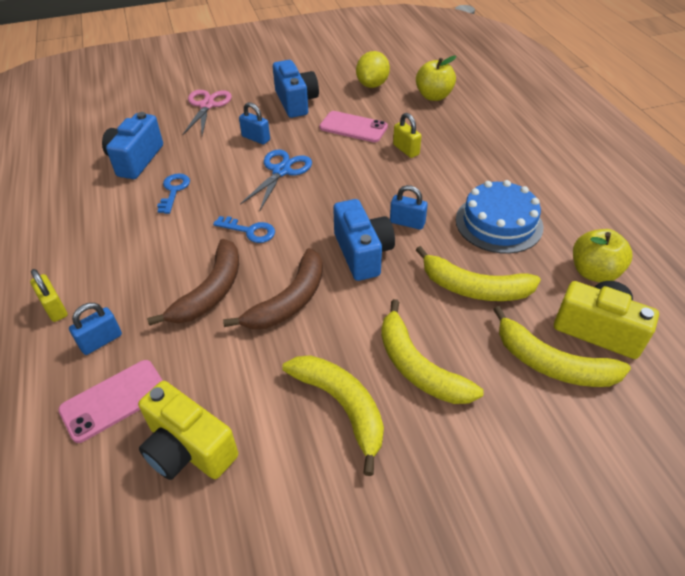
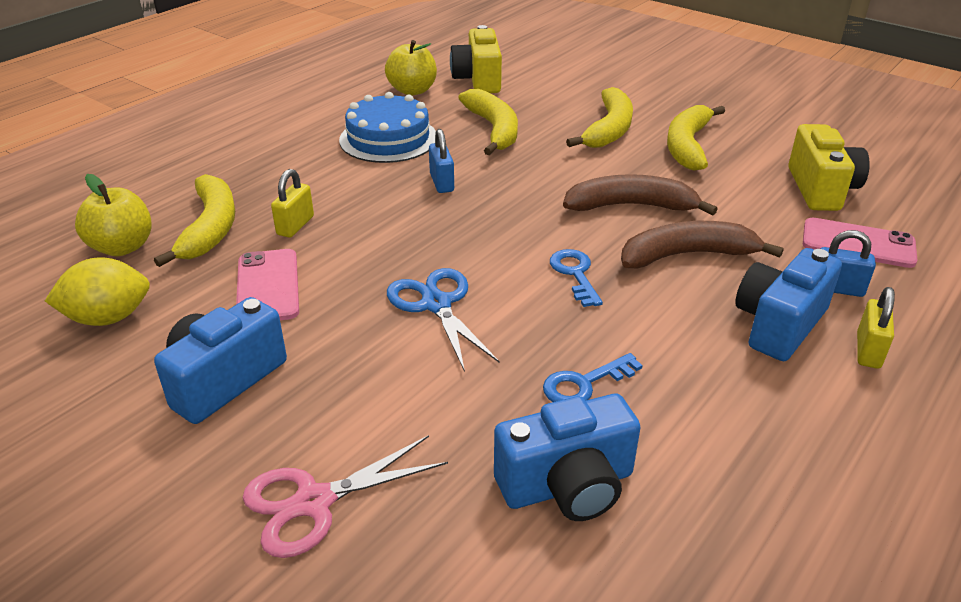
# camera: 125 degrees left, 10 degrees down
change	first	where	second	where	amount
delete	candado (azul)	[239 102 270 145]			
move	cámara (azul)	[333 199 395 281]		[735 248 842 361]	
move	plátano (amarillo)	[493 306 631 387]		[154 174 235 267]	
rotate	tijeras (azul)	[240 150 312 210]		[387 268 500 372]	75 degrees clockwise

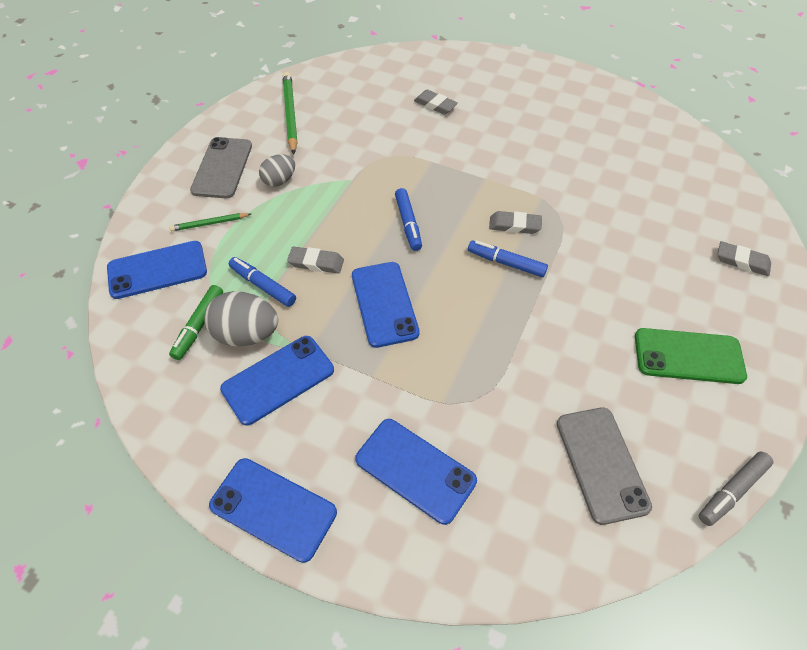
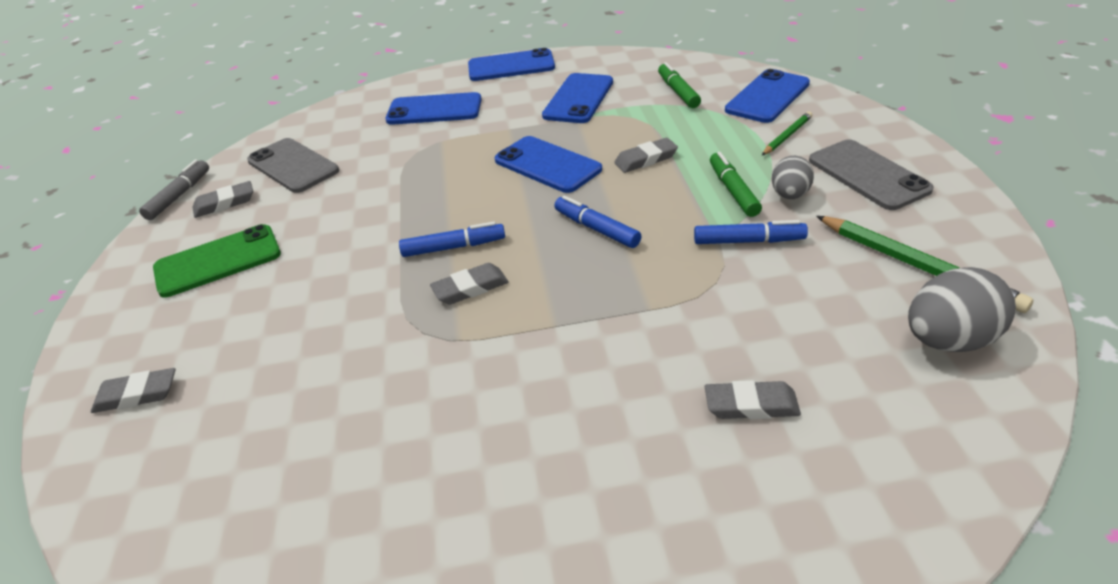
# camera: 150 degrees right, 15 degrees down
change	first	where	second	where	amount
insert			goma de borrar (gris)	[193 181 253 218]	
insert			rotulador (verde)	[710 152 762 217]	
move	huevo (gris)	[204 291 278 346]		[908 267 1016 352]	
move	rotulador (azul)	[229 257 296 307]		[694 220 808 244]	

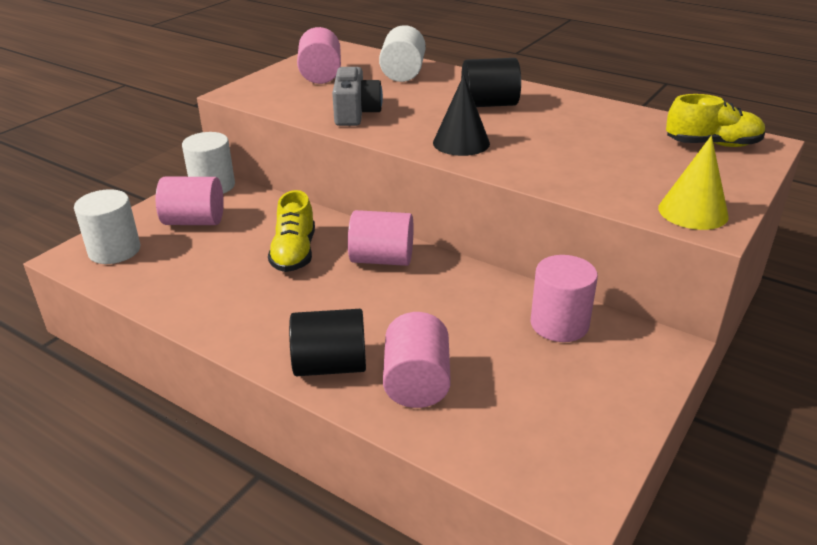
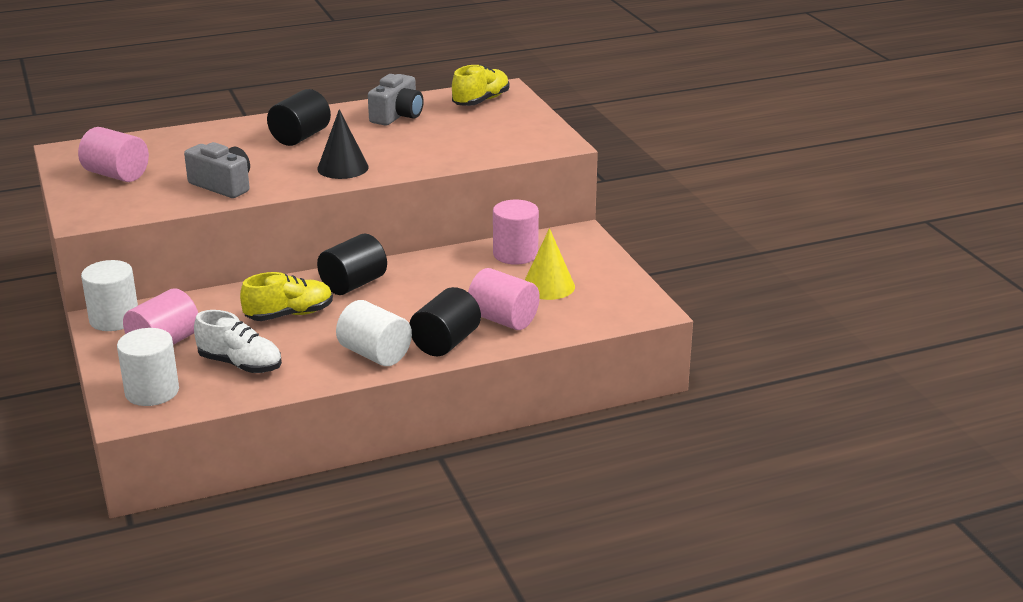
# camera: 55 degrees left, 5 degrees down
change	first	where	second	where	amount
insert			zapato (blanco)	[194 310 282 373]	
insert			cámara (gris)	[368 74 424 126]	
move	cilindro (blanco)	[379 25 426 82]		[336 300 412 366]	
move	cono (amarillo)	[658 136 729 230]		[525 228 575 300]	
recolor	cilindro (rosa)	[348 210 413 266]	cilindro (negro)	[317 234 387 295]	
rotate	zapato (amarillo)	[268 190 315 272]		[240 272 333 321]	60 degrees counterclockwise

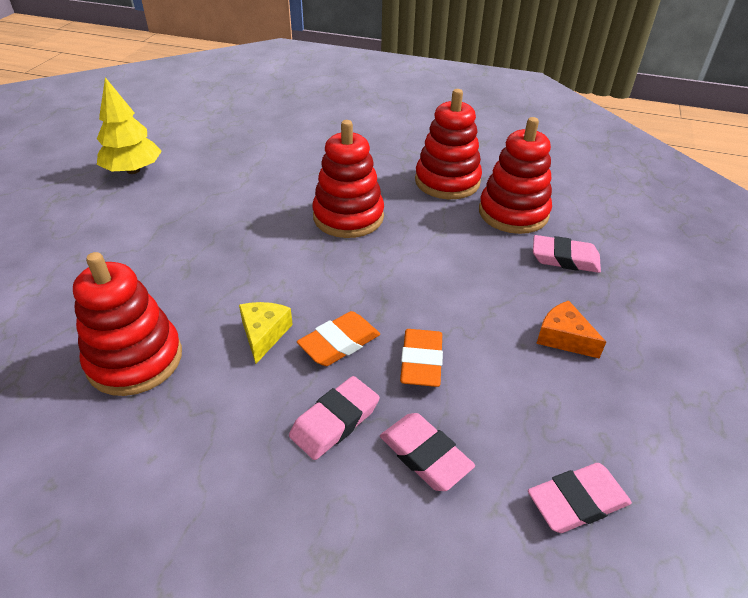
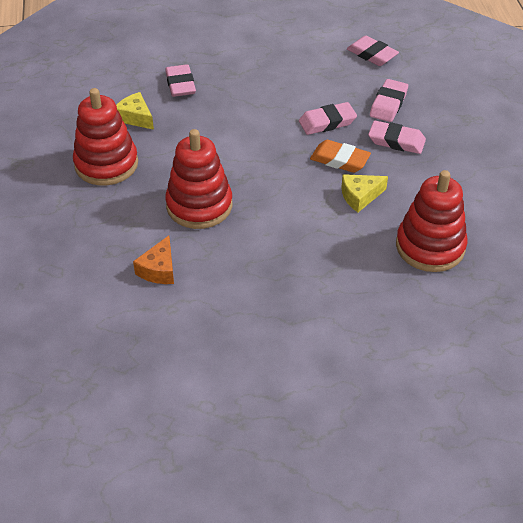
# camera: 115 degrees left, 5 degrees up
change	first	where	second	where	amount
delete	árbol (amarillo)	[97 77 162 174]			
move	queso (naranja)	[536 301 606 359]		[133 236 174 284]	
replace	juguete apilable (rojo)	[479 117 552 234]	queso (amarillo)	[116 92 154 130]	
recolor	goma de borrar (naranja)	[400 329 443 387]	goma de borrar (rosa)	[299 102 357 135]	

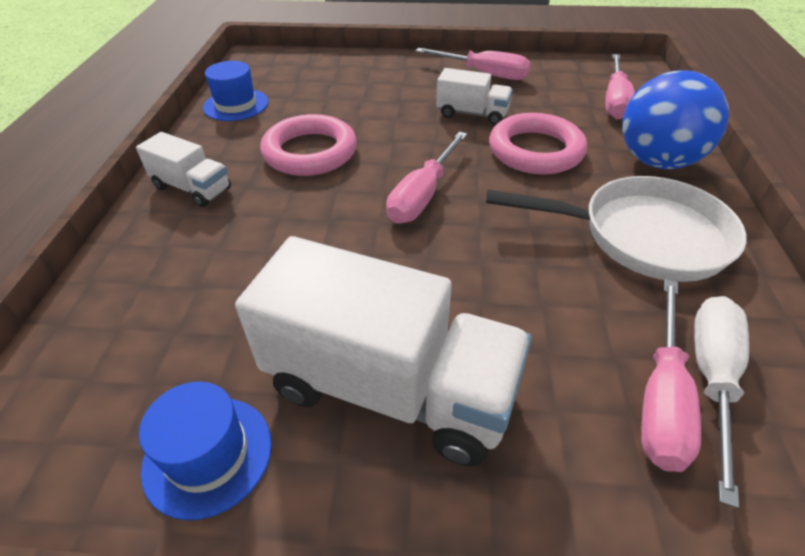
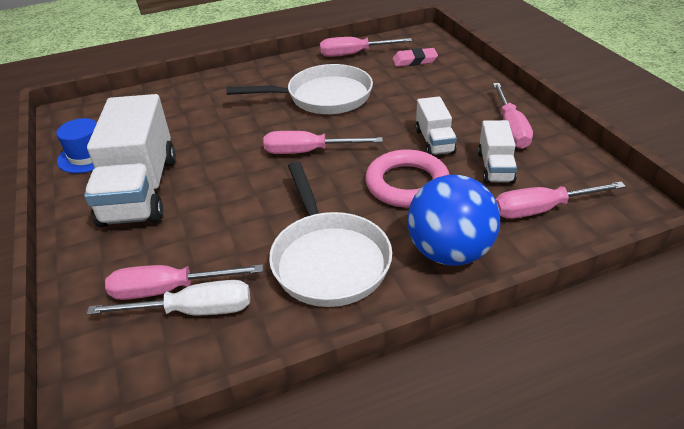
# camera: 65 degrees right, 5 degrees down
change	first	where	second	where	amount
insert			goma de borrar (rosa)	[393 48 438 67]	
move	camión (blanco)	[136 132 231 207]		[478 120 517 184]	
replace	sombrero (azul)	[203 61 269 121]	destornillador (rosa)	[320 37 412 57]	
replace	anillo (rosa)	[260 114 357 176]	sartén (blanco)	[226 64 373 114]	

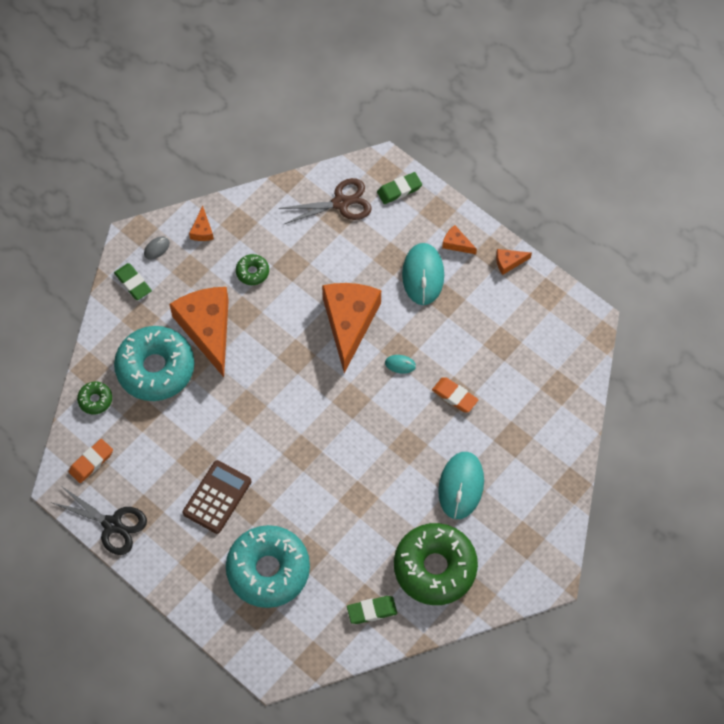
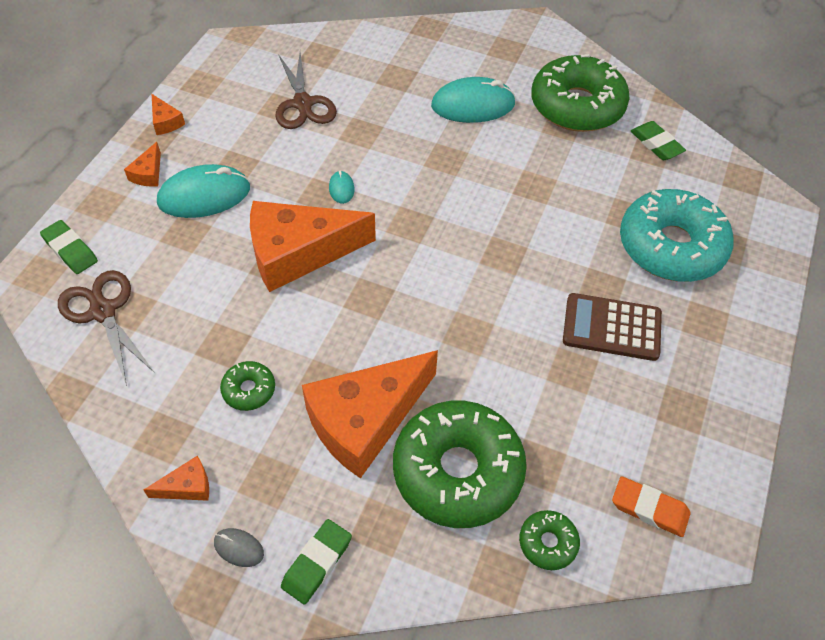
# camera: 110 degrees left, 10 degrees down
change	first	where	second	where	amount
delete	tijeras (negro)	[50 486 147 555]			
delete	goma de borrar (naranja)	[432 377 479 413]			
insert			tijeras (marrón)	[275 52 337 129]	
recolor	rosquilla (turquesa)	[114 326 195 401]	rosquilla (verde)	[393 401 527 528]	

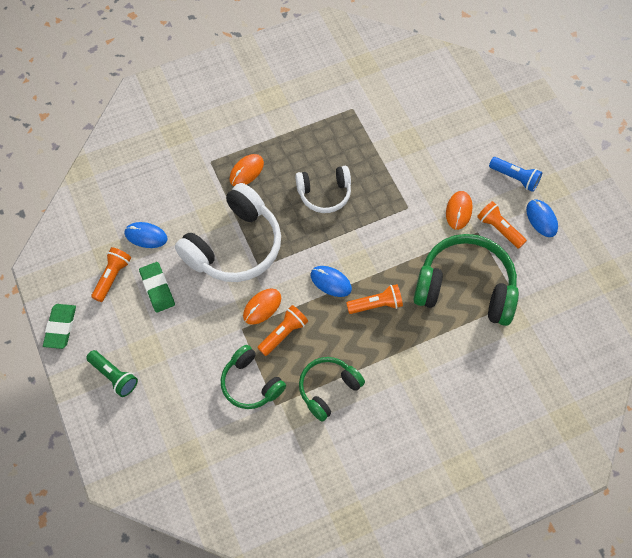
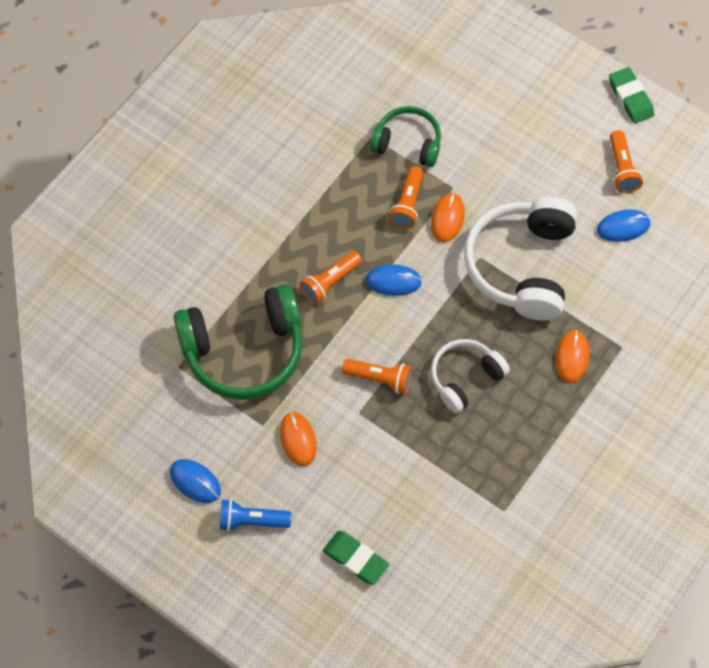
# camera: 150 degrees right, 0 degrees up
change	first	where	second	where	amount
delete	lámpara de mano (verde)	[86 350 138 397]			
delete	auriculares (verde)	[299 357 365 422]			
move	goma de borrar (verde)	[139 262 175 312]		[323 531 389 585]	
move	lámpara de mano (naranja)	[477 201 527 249]		[342 359 412 394]	

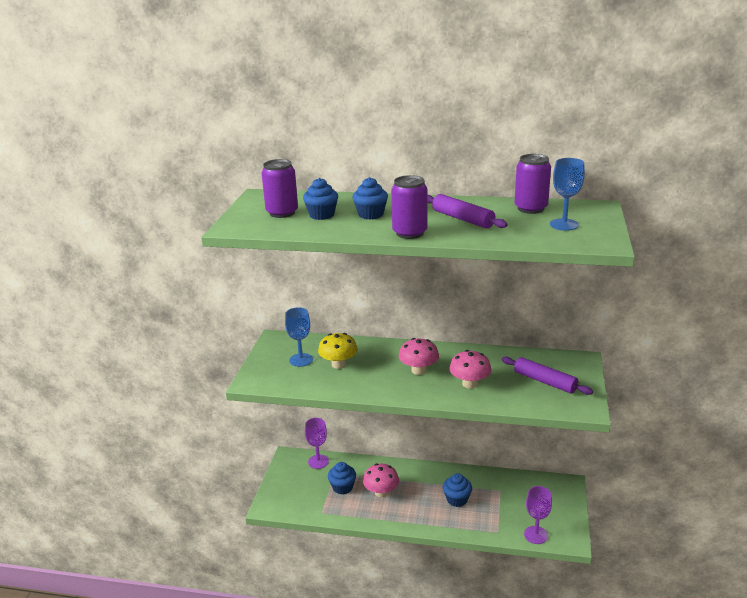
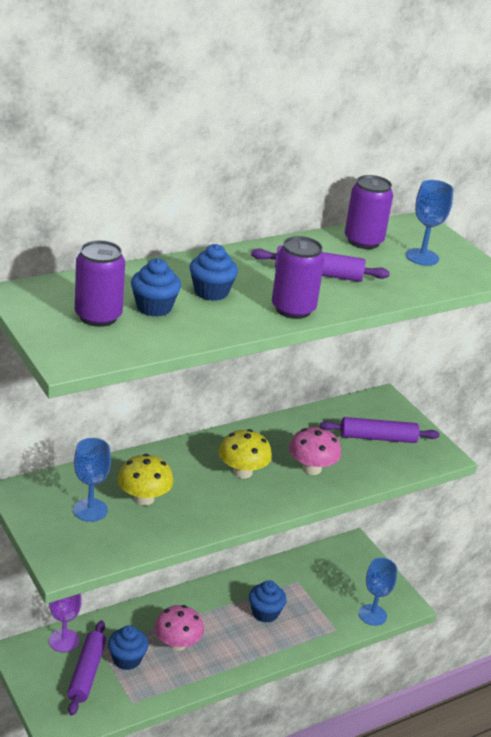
# camera: 45 degrees left, 5 degrees up
change	first	where	second	where	amount
insert			rodillo (morado)	[67 621 106 716]	
recolor	seta (rosa)	[399 338 439 375]	seta (amarillo)	[219 429 272 479]	
recolor	copa (morado)	[524 486 552 544]	copa (azul)	[359 558 397 626]	

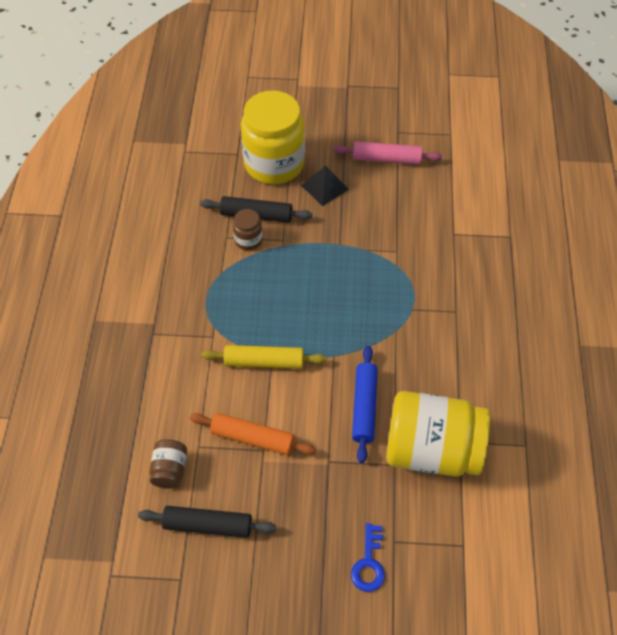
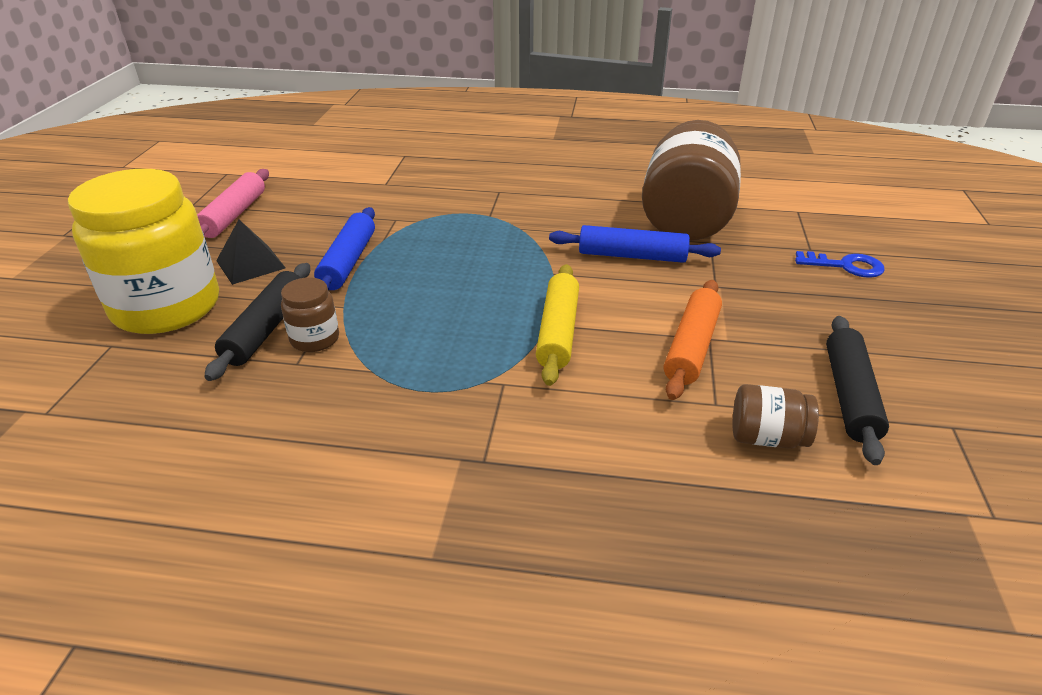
# camera: 85 degrees left, 20 degrees down
change	first	where	second	where	amount
insert			rodillo (azul)	[314 207 375 291]	
recolor	tarro (amarillo)	[386 391 490 476]	tarro (marrón)	[642 120 741 241]	

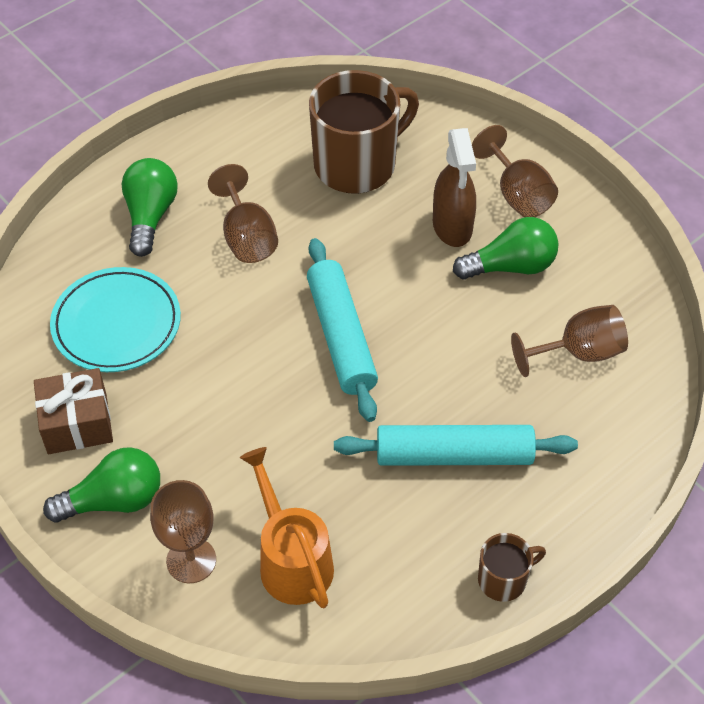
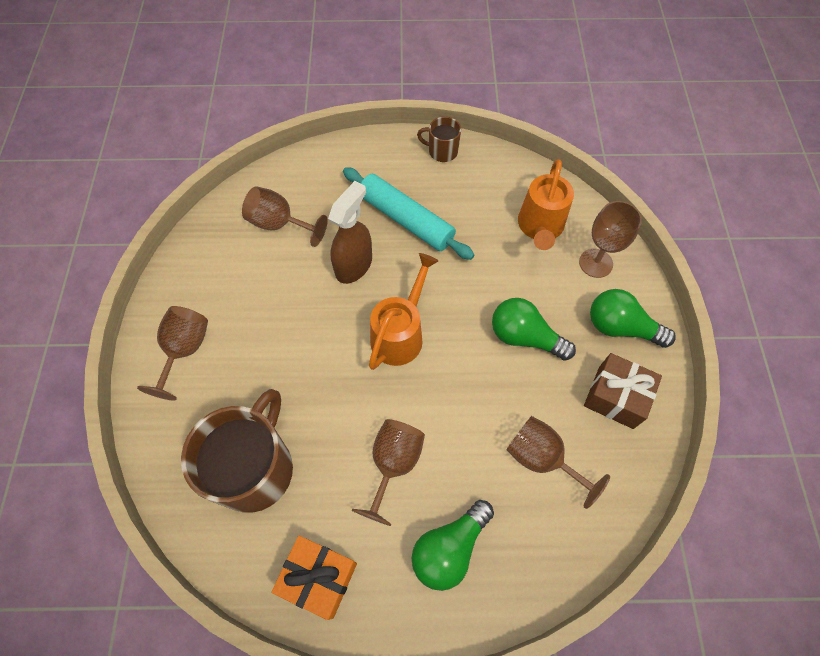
# camera: 140 degrees left, 10 degrees up
change	first	where	second	where	amount
insert			regalo (naranja)	[271 536 357 620]	
move	pulverizador (marrón)	[433 128 476 247]		[328 181 372 284]	
move	bombilla (verde)	[453 217 559 279]		[492 298 576 361]	
replace	plato (turquesa)	[50 267 181 372]	copa (marrón)	[507 416 610 509]	
replace	rodillo (turquesa)	[307 238 378 422]	regadera (naranja)	[369 253 438 370]	
rotate	taza (marrón)	[309 70 419 194]		[181 389 293 513]	105 degrees clockwise

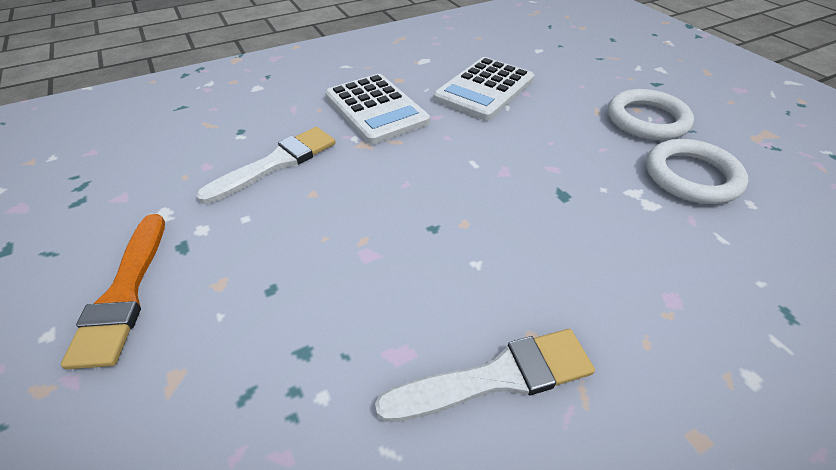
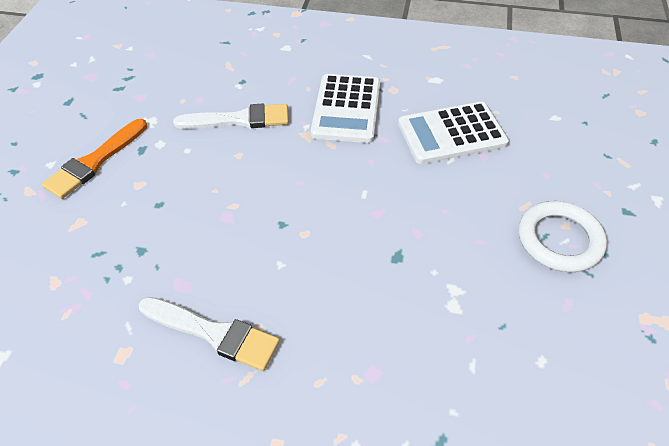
# camera: 40 degrees right, 5 degrees up
change	first	where	second	where	amount
delete	anillo (blanco)	[646 139 748 204]			

